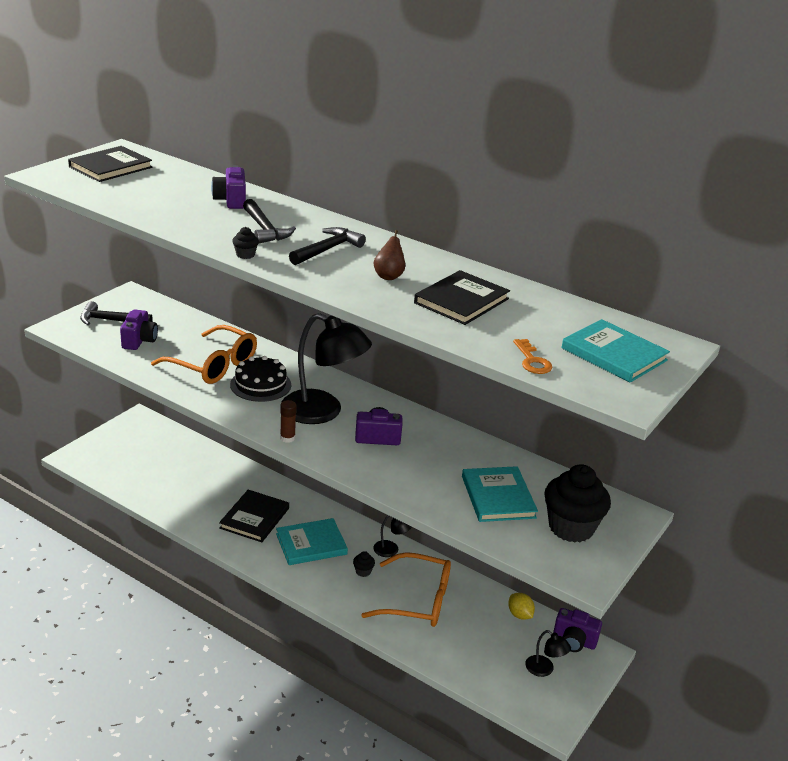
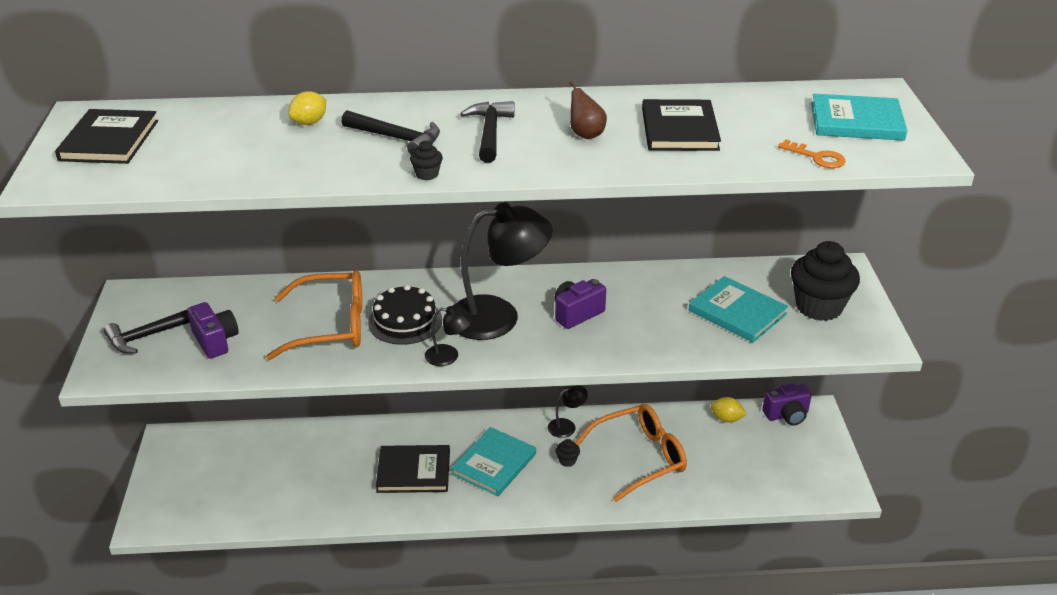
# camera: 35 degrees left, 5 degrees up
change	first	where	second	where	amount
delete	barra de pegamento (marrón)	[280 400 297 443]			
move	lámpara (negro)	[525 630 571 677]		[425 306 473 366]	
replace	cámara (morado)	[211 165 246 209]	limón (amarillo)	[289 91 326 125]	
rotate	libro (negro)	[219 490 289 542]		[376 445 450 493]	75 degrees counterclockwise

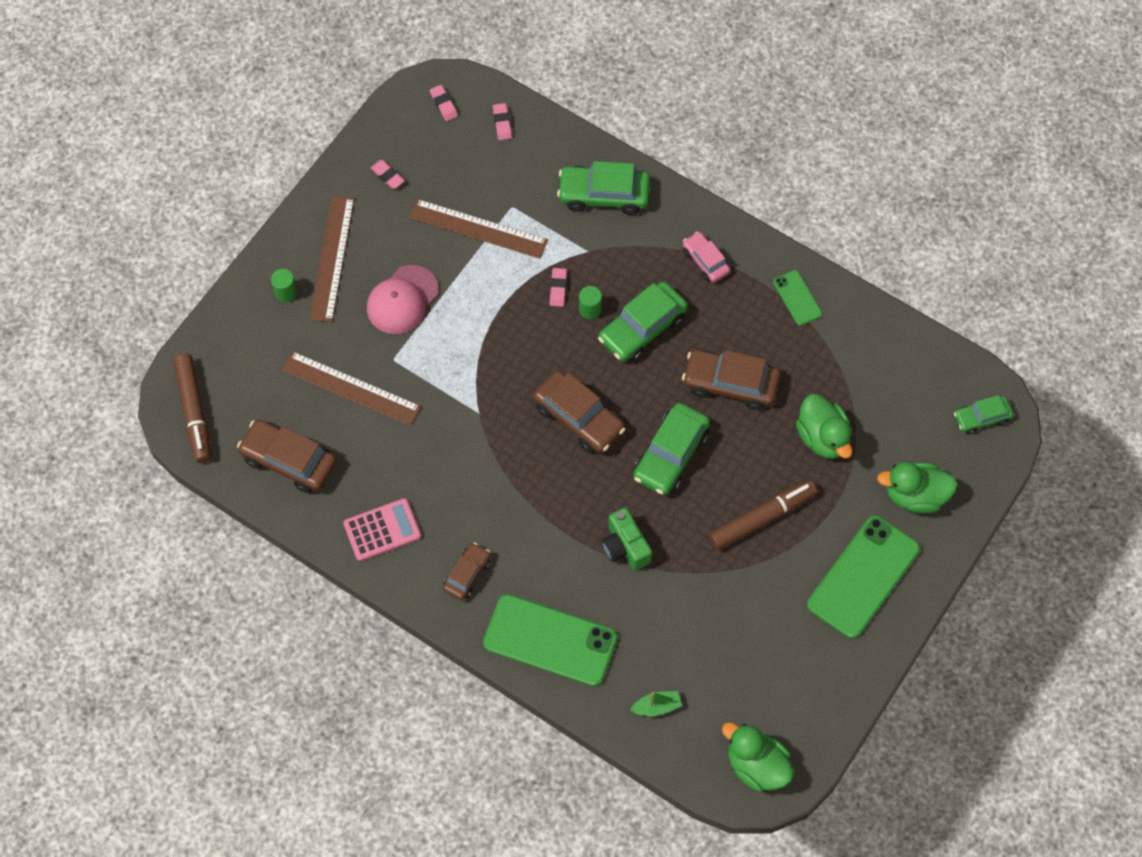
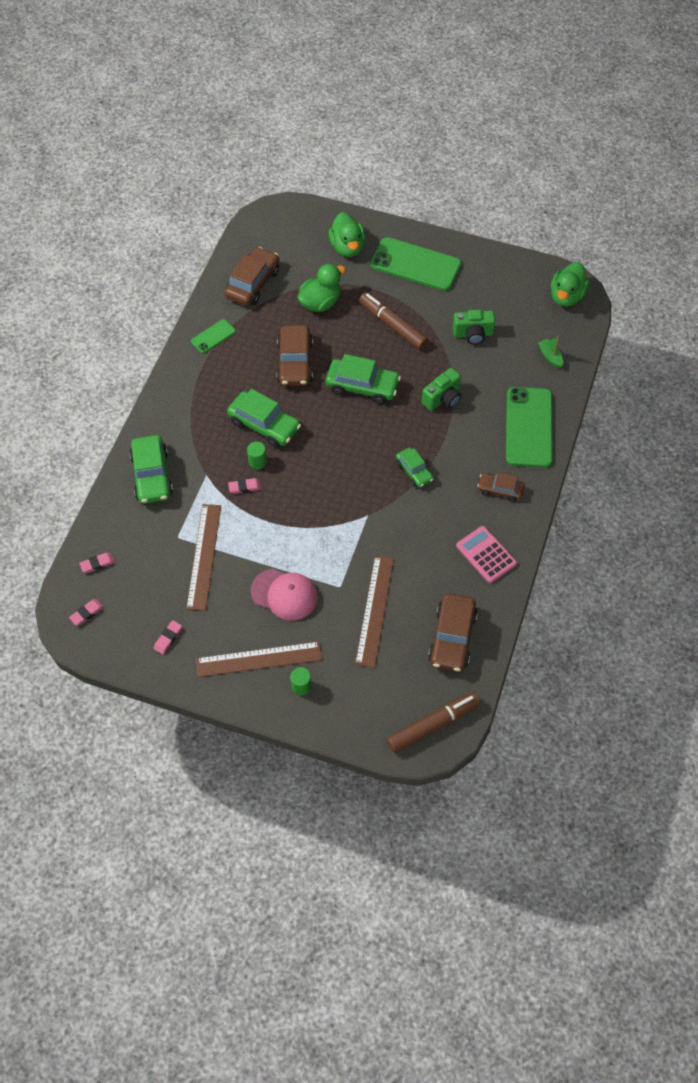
# camera: 105 degrees left, 5 degrees down
change	first	where	second	where	amount
delete	coche (rosa)	[683 231 730 283]			
insert			cámara (verde)	[453 310 495 345]	
move	coche (marrón)	[533 371 626 453]		[225 247 279 306]	
move	coche (verde)	[954 395 1013 434]		[396 447 433 488]	

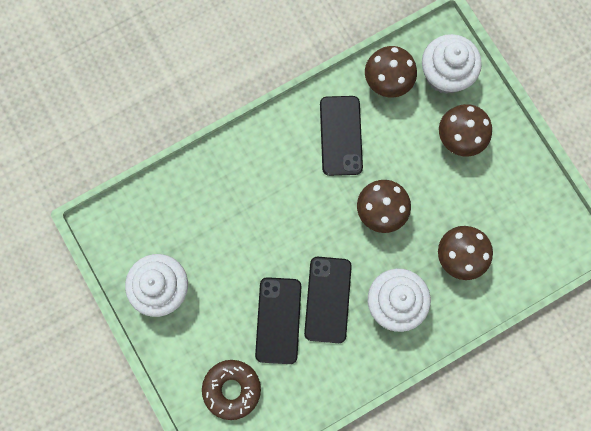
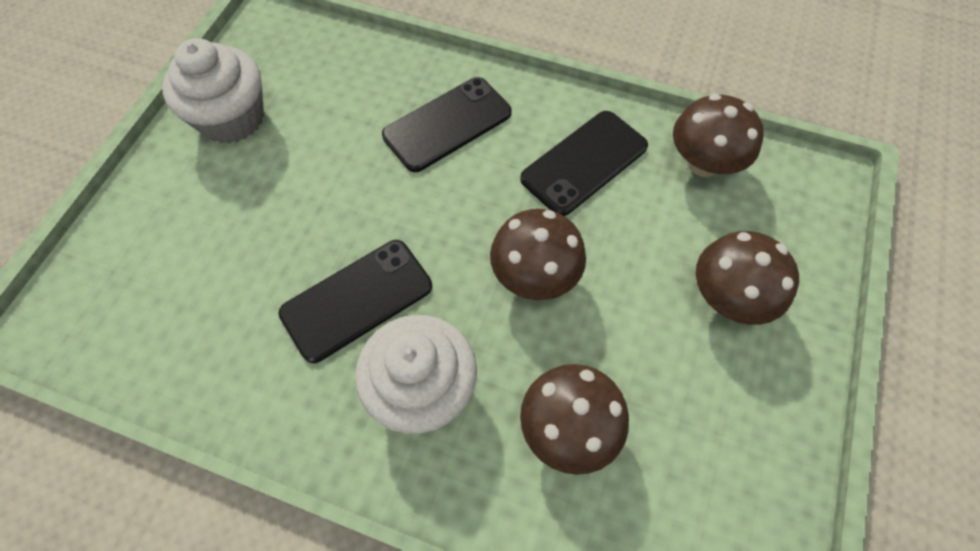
# camera: 50 degrees right, 15 degrees down
change	first	where	second	where	amount
delete	rosquilla (marrón)	[202 360 261 420]			
delete	magdalena (blanco)	[422 34 482 94]			
move	móvil (negro)	[255 277 301 364]		[382 77 512 172]	

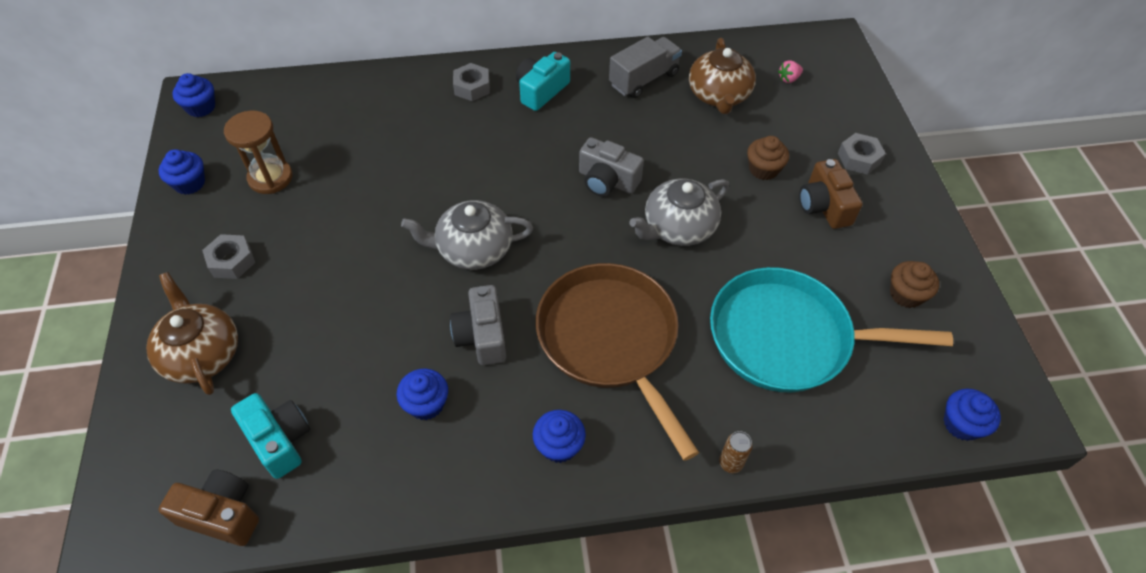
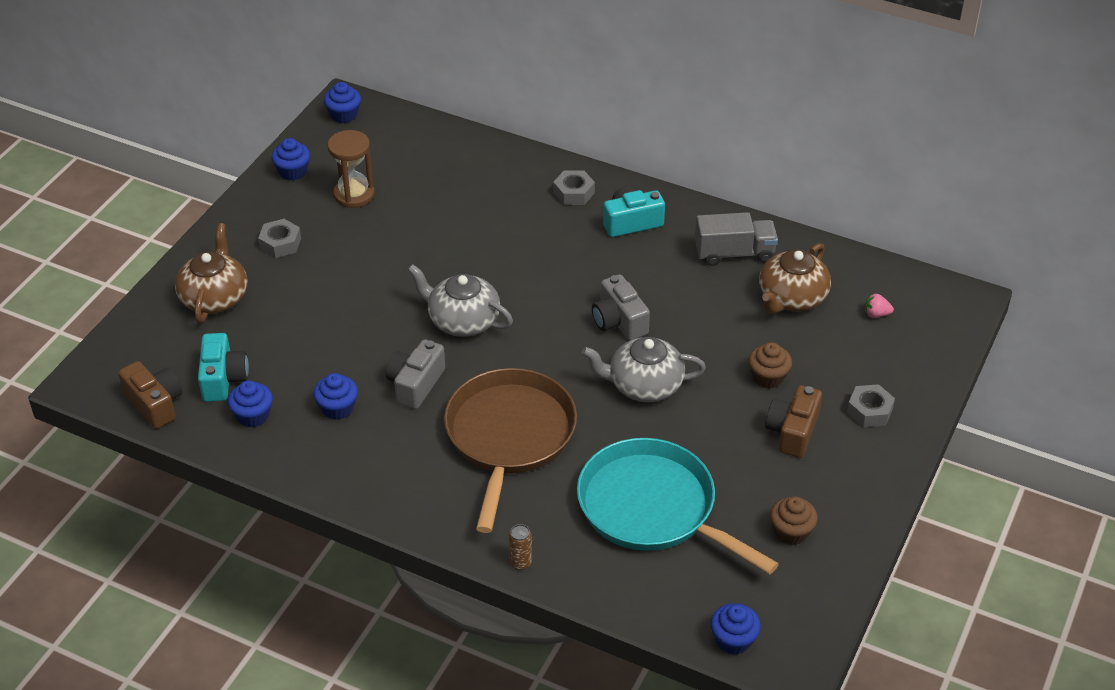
# camera: 35 degrees right, 10 degrees down
change	first	where	second	where	amount
move	magdalena (azul)	[533 410 586 463]		[228 381 273 427]	

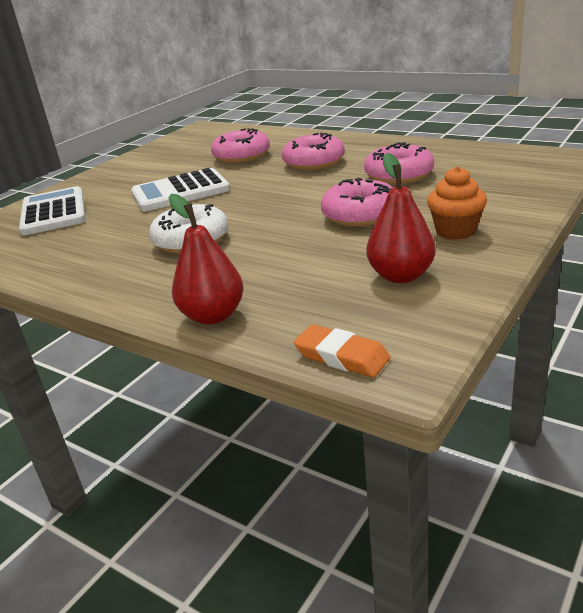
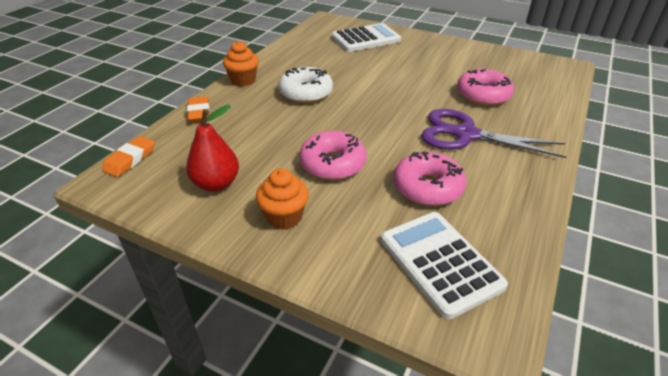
# camera: 80 degrees right, 10 degrees up
change	first	where	second	where	amount
insert			magdalena (naranja)	[223 41 259 86]	
move	calculadora (blanco)	[131 168 230 211]		[381 212 508 320]	
replace	pera (rojo)	[169 194 244 325]	goma de borrar (naranja)	[187 96 210 122]	
replace	rosquilla (rosa)	[282 133 345 170]	tijeras (morado)	[421 109 566 158]	

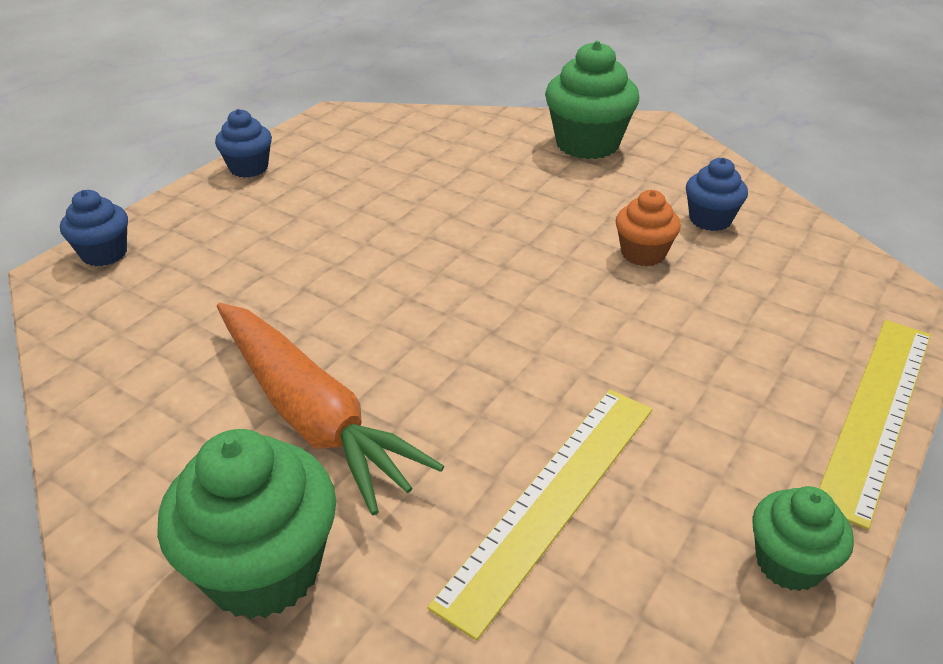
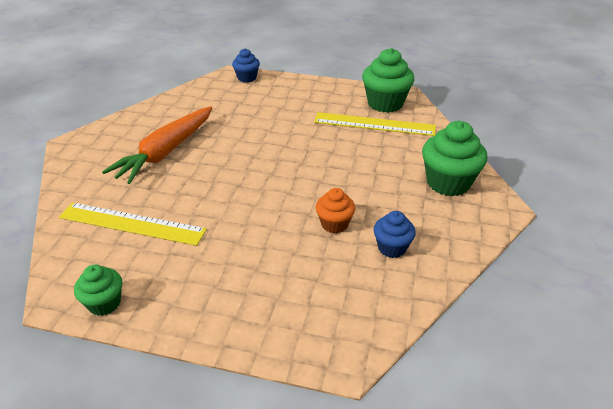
# camera: 70 degrees right, 0 degrees up
change	first	where	second	where	amount
delete	magdalena (azul)	[215 109 272 178]			
move	magdalena (verde)	[157 429 336 619]		[362 48 415 113]	
move	regla (amarillo)	[819 320 931 530]		[314 112 436 136]	

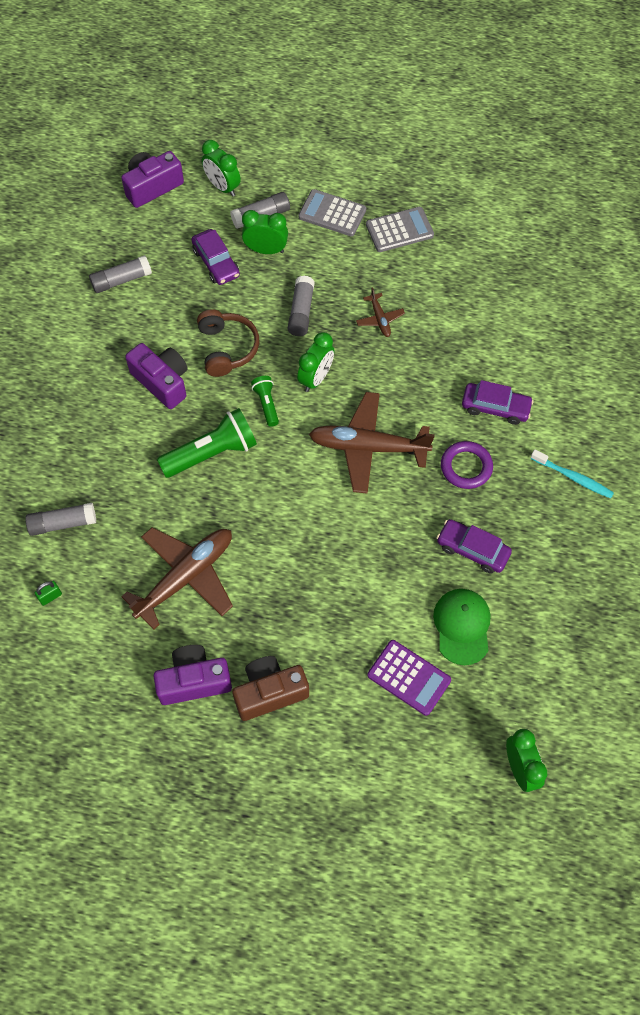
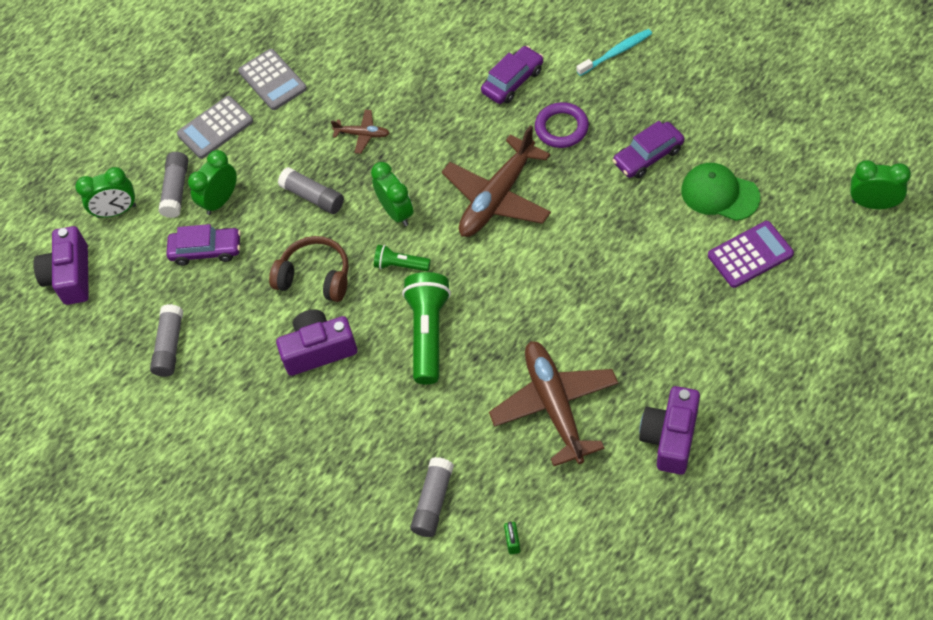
# camera: 55 degrees left, 5 degrees down
change	first	where	second	where	amount
delete	cámara (marrón)	[232 656 309 721]			
rotate	calculadora (gris)	[366 207 434 252]		[238 49 307 110]	135 degrees clockwise

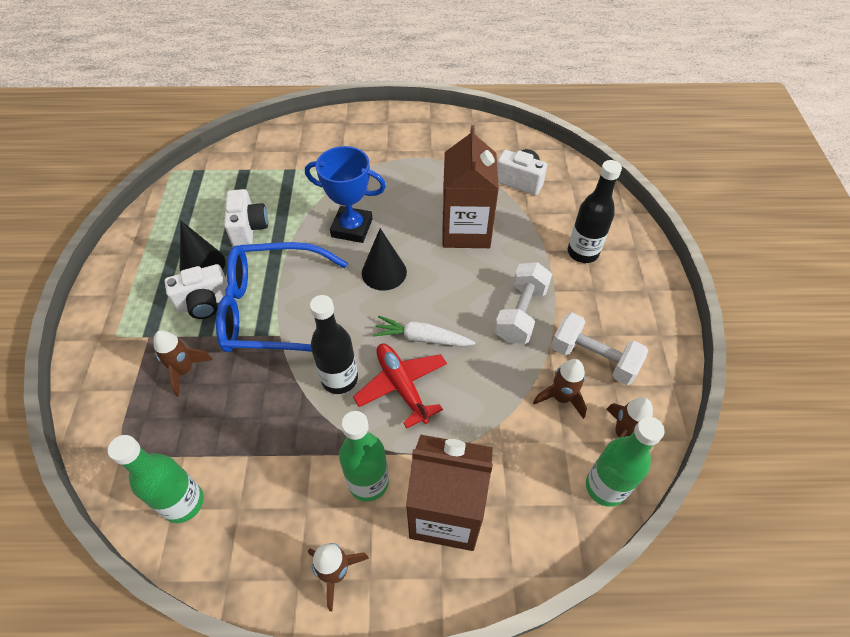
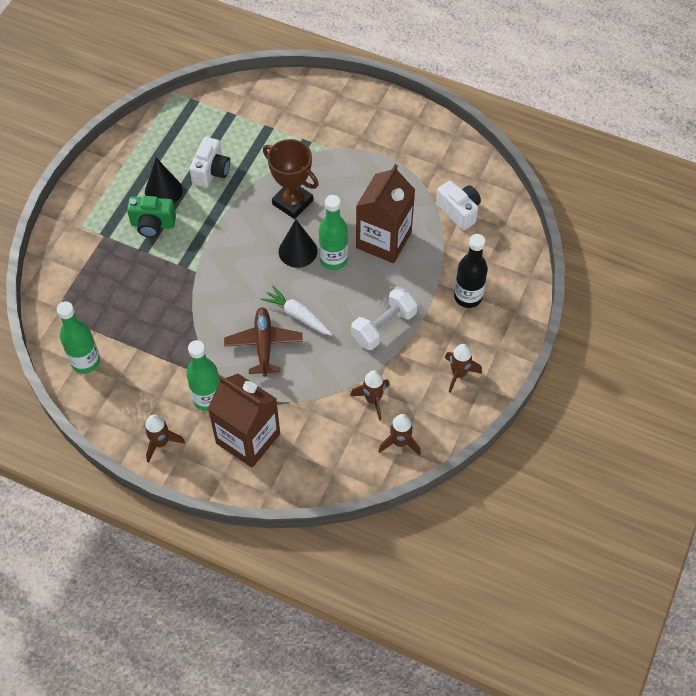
# camera: 25 degrees right, 5 degrees up
change	first	where	second	where	amount
delete	gafas (azul)	[216 242 348 352]			
delete	botella (negro)	[310 295 358 394]			
delete	mancuerna (blanco)	[551 312 648 385]			
move	cohete (marrón)	[154 330 213 397]		[445 344 482 393]	
move	botella (verde)	[586 416 665 507]		[319 195 348 270]	
recolor	cámara (blanco)	[165 264 228 319]	cámara (verde)	[127 196 176 238]	
recolor	trofeo (azul)	[305 146 386 243]	trofeo (marrón)	[263 139 319 219]	
recolor	avión (rojo)	[353 344 447 429]	avión (marrón)	[224 307 303 377]	

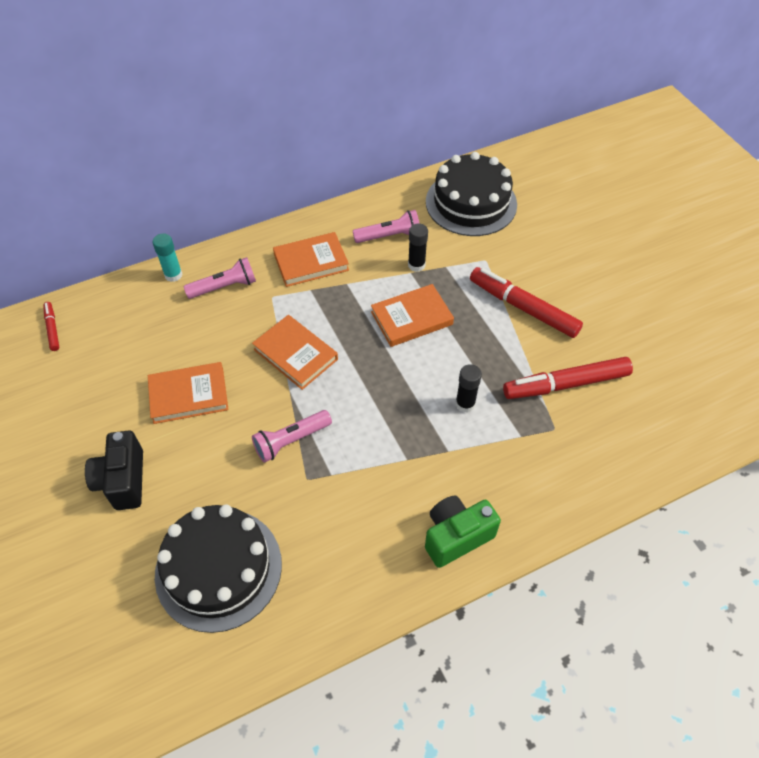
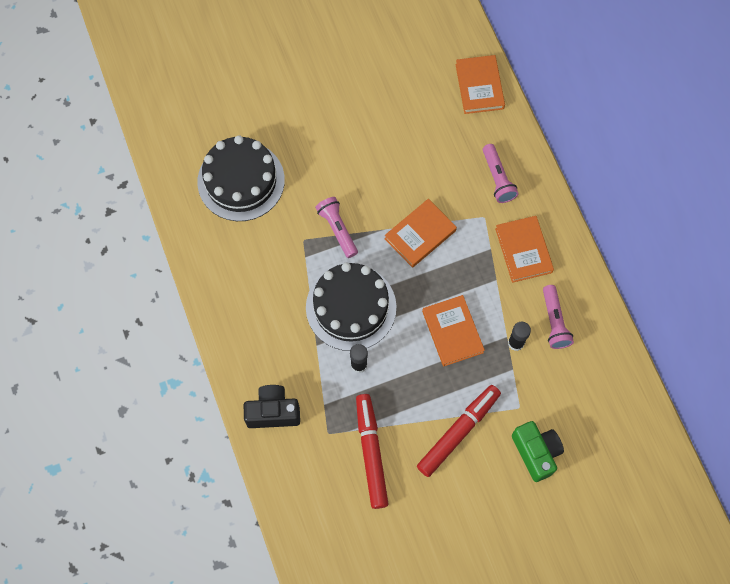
# camera: 95 degrees right, 15 degrees up
change	first	where	second	where	amount
delete	rotulador (rojo)	[43 302 59 351]			
delete	barra de pegamento (turquesa)	[152 233 182 282]			
move	cámara (negro)	[85 431 143 510]		[244 385 300 428]	
move	libro (naranja)	[148 362 229 424]		[455 55 505 114]	
move	cámara (verde)	[425 496 501 568]		[512 421 564 482]	
move	tarta (negro)	[426 152 517 236]		[306 263 396 351]	

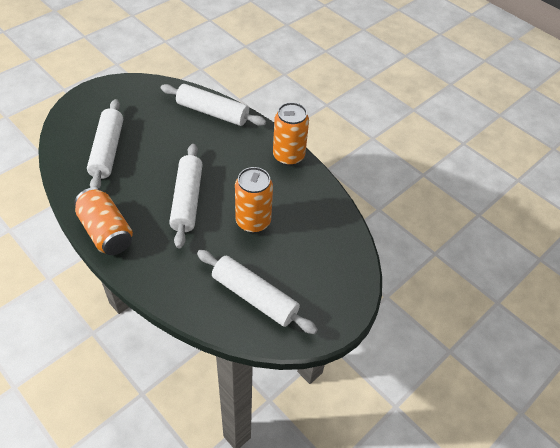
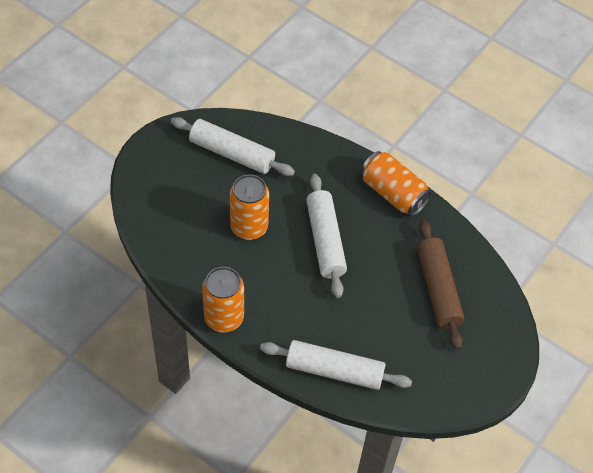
# camera: 170 degrees right, 5 degrees up
change	first	where	second	where	amount
recolor	rodillo (blanco)	[87 99 123 189]	rodillo (marrón)	[417 220 464 350]	

